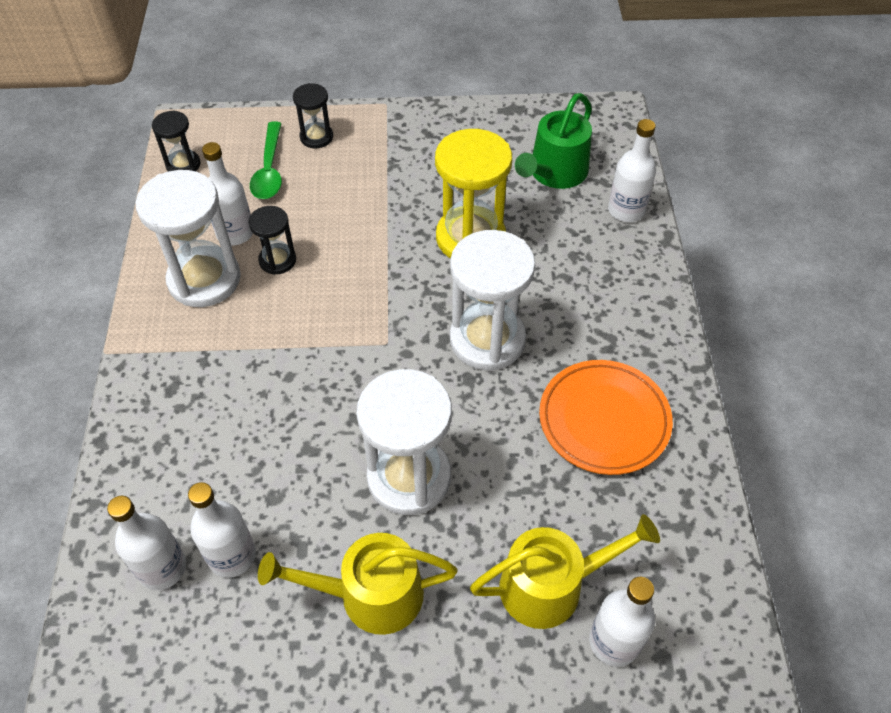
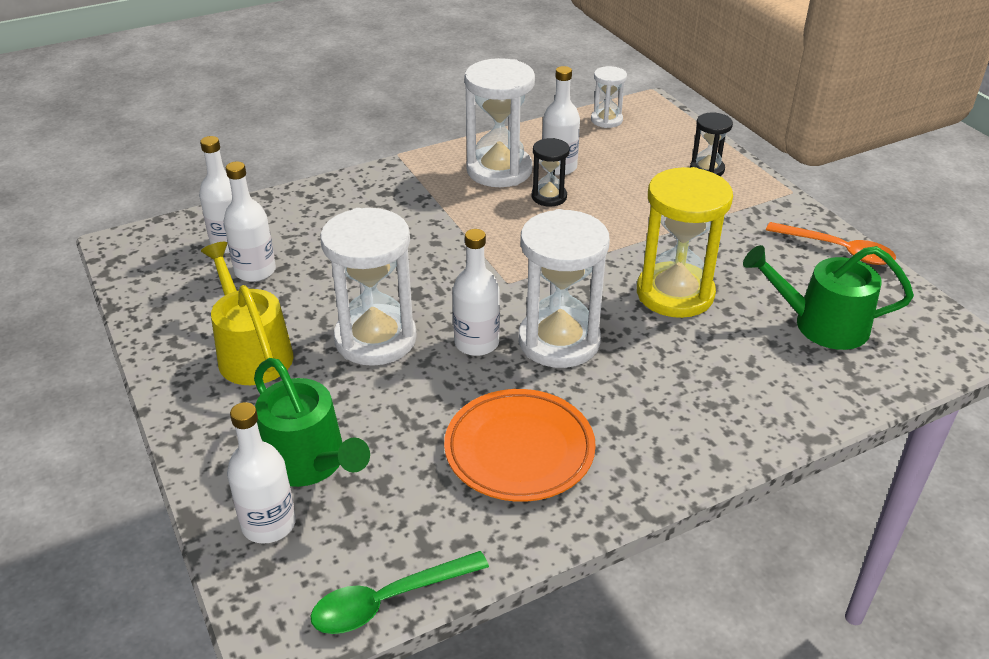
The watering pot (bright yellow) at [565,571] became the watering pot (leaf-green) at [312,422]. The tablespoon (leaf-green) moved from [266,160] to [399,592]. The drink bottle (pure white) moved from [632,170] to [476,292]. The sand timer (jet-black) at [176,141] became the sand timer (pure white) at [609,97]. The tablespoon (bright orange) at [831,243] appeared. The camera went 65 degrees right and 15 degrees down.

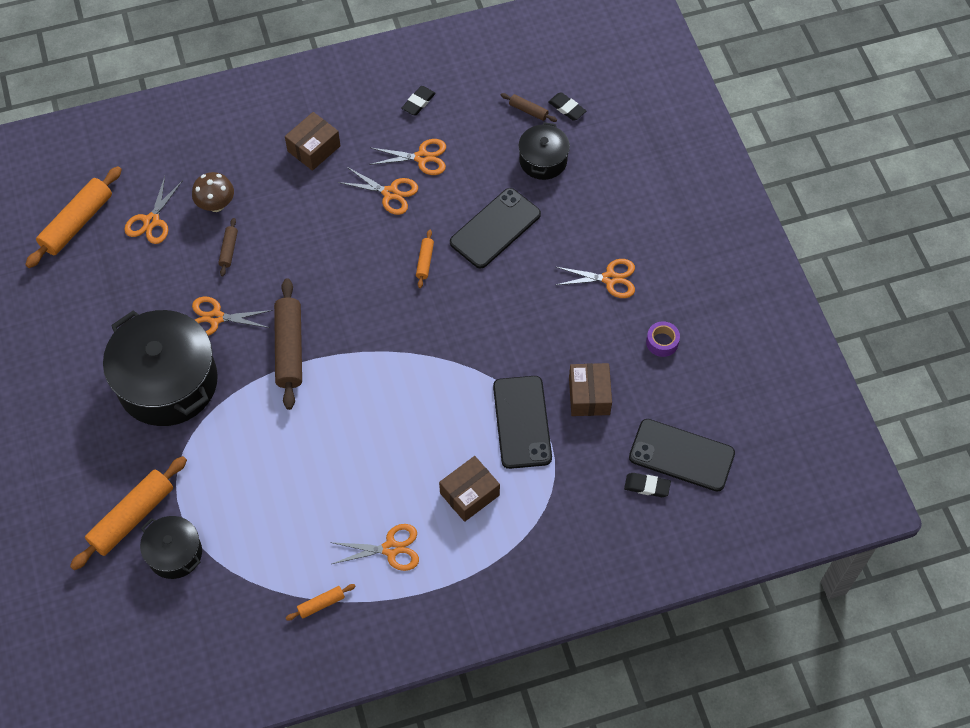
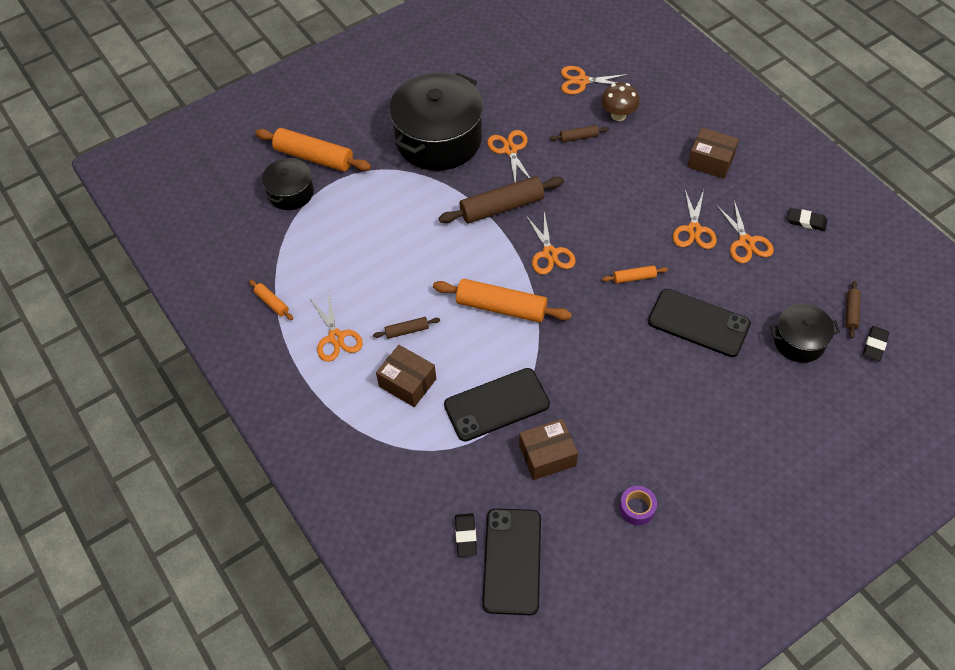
The pastry roller (brown) at [406,328] appeared. The pastry roller (bright orange) moved from [73,217] to [502,301]. The pair of scissors (bright orange) moved from [595,278] to [551,243]. The camera went 75 degrees right and 5 degrees down.

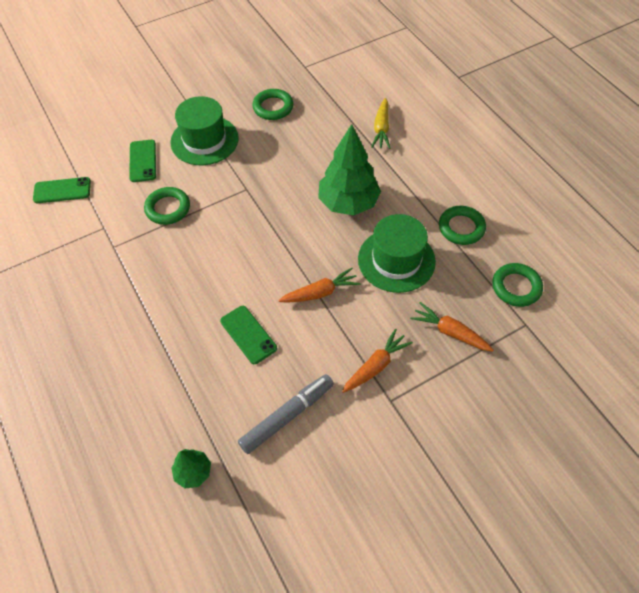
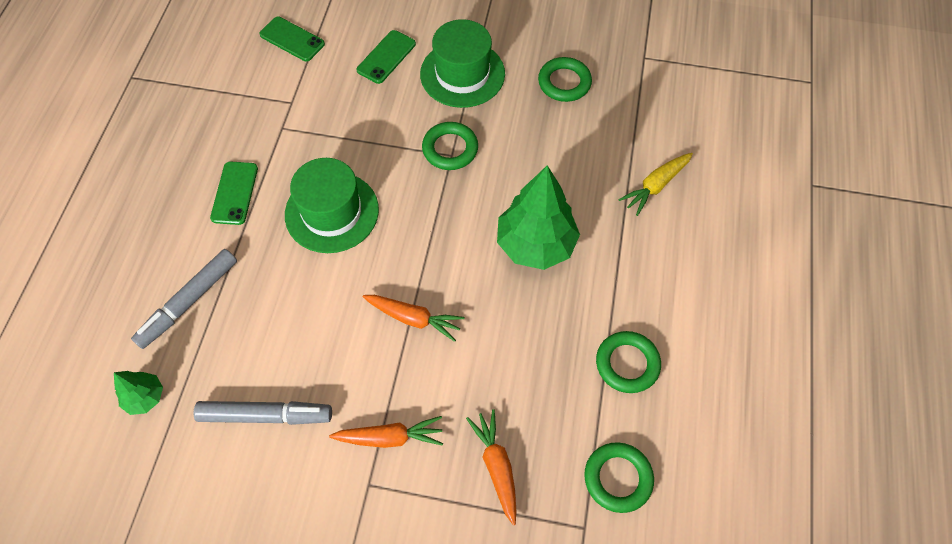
The marker pen (ash-grey) at [184,299] appeared. The phone (leaf-green) moved from [248,335] to [234,193]. The hat (leaf-green) moved from [397,253] to [332,205]. The ring (leaf-green) moved from [167,206] to [450,146]. The camera went 40 degrees right and 5 degrees up.

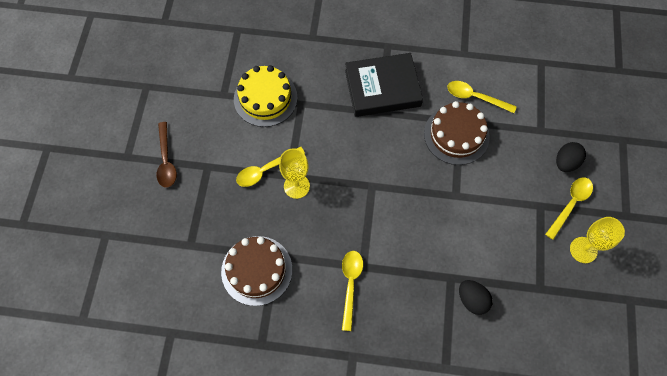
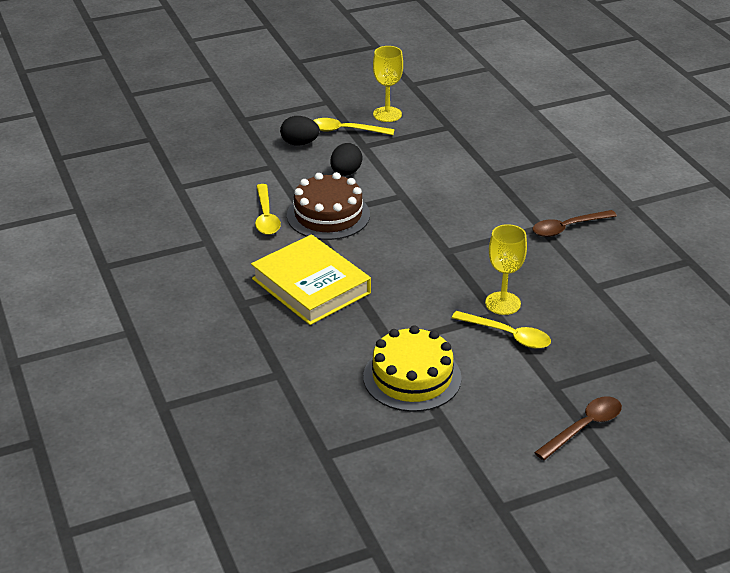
The book (jet-black) at [384,85] became the book (bright yellow) at [311,279]. The egg (jet-black) moved from [476,297] to [346,159]. The tablespoon (bright yellow) at [352,291] became the tablespoon (brown) at [574,223]. The layer cake (brown) at [256,271] disappeared. The camera went 120 degrees left and 30 degrees down.

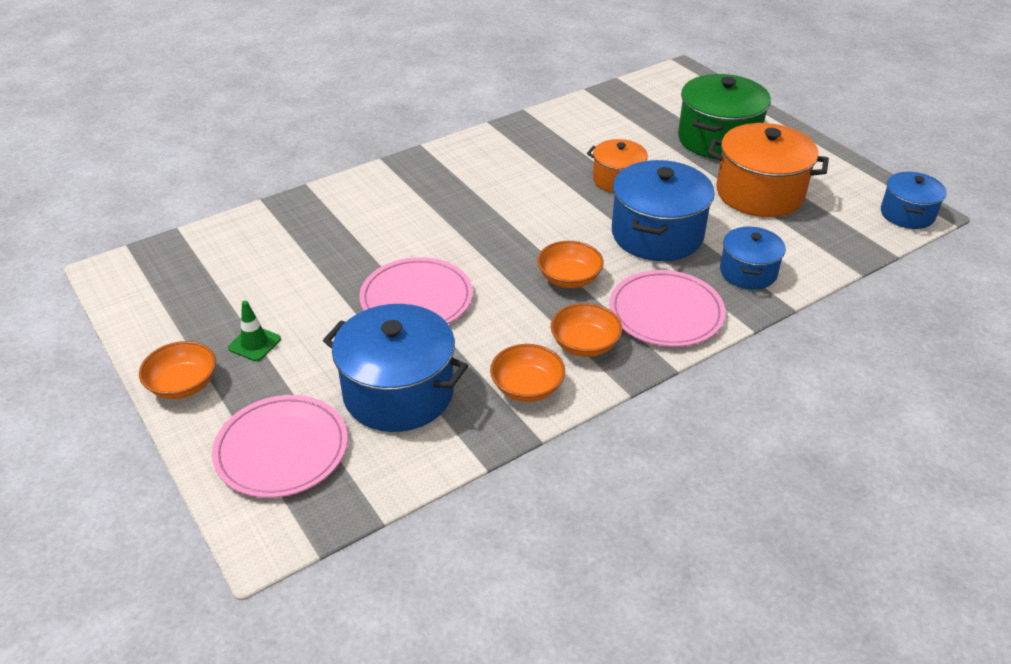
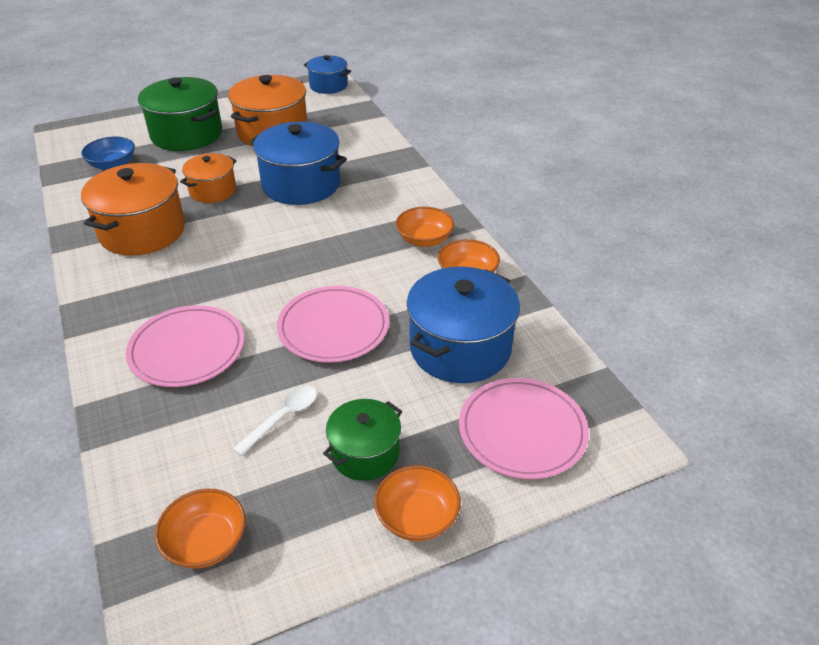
The bowl (royal blue) at [108,153] appeared. The stockpot (bright orange) at [133,209] appeared. The plate (rosy) moved from [667,308] to [185,346]. The bowl (bright orange) moved from [570,264] to [200,529]. The tablespoon (pure white) at [275,421] appeared. The road cone (leaf-green) at [254,331] was replaced by the stockpot (leaf-green) at [362,440]. The stockpot (royal blue) at [753,258] disappeared. The camera went 80 degrees left and 0 degrees up.

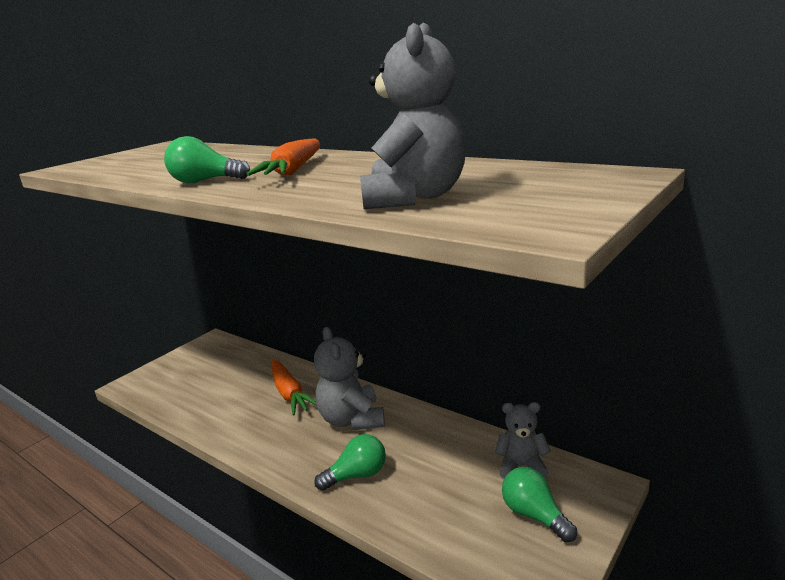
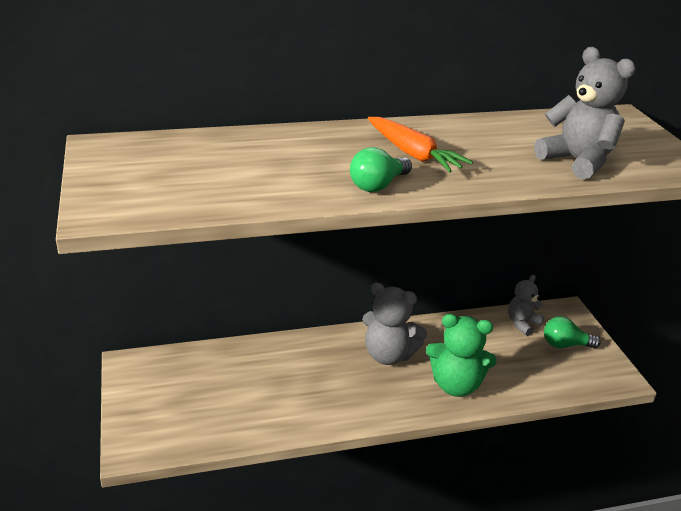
The light bulb (leaf-green) at [350,462] was replaced by the stuffed bear (leaf-green) at [461,355]. The root vegetable (bright orange) at [293,387] disappeared. The camera went 55 degrees left and 10 degrees up.

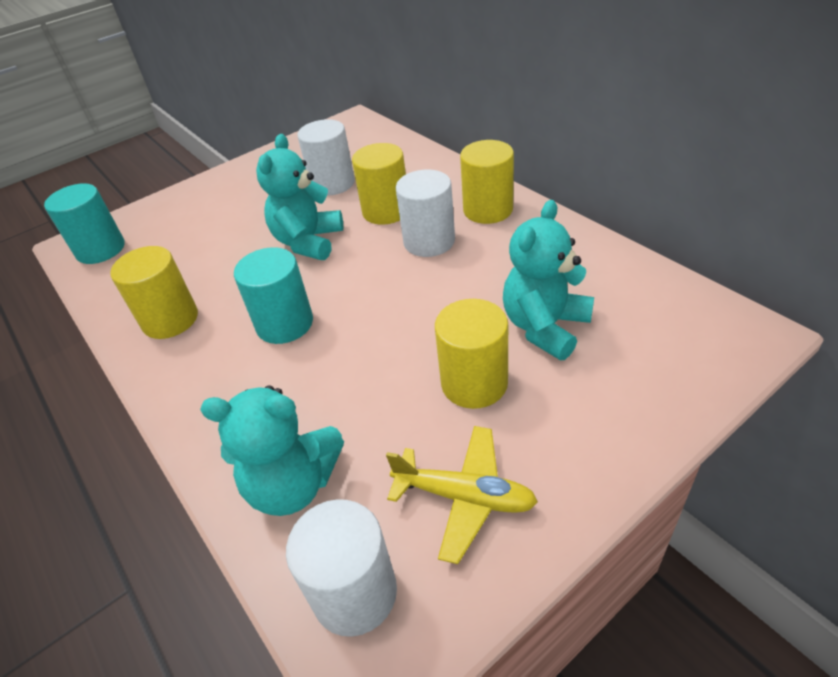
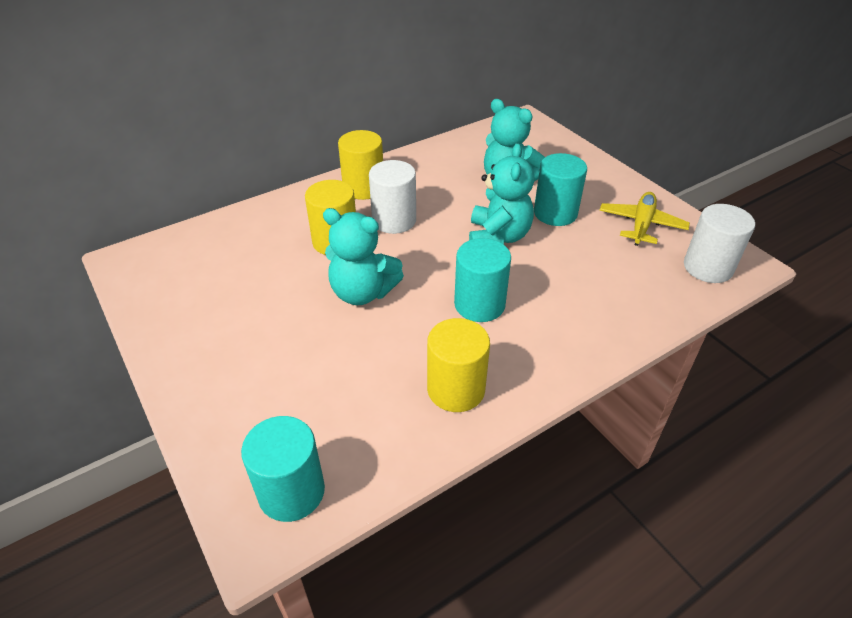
The stuffed bear (turquoise) moved from [272,450] to [502,193]. The solid cylinder (bright yellow) at [471,354] became the solid cylinder (turquoise) at [560,189]. The solid cylinder (pure white) at [326,157] disappeared. The camera went 90 degrees left and 0 degrees up.

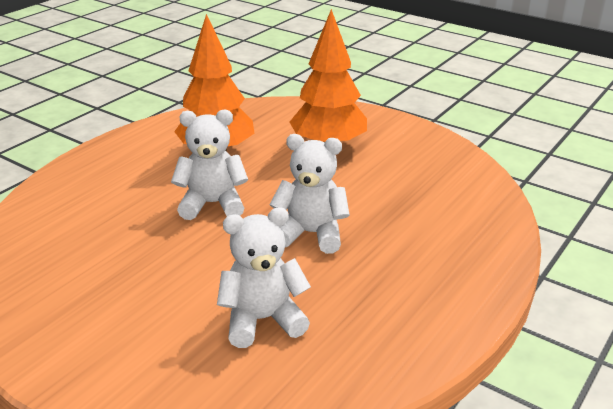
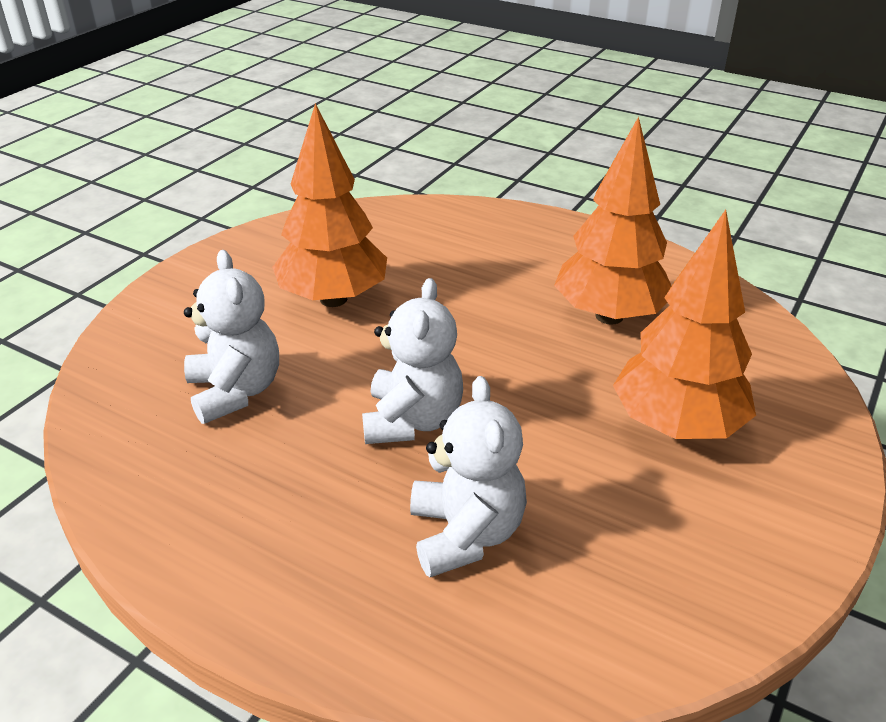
The fir tree (bright orange) at [329,205] appeared. The stuffed bear (pure white) moved from [209,165] to [468,476]. The camera went 85 degrees right and 5 degrees up.

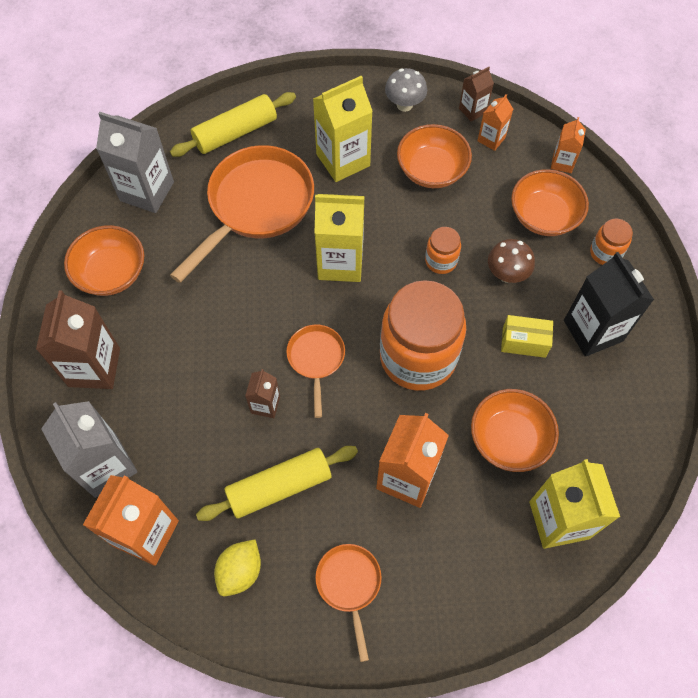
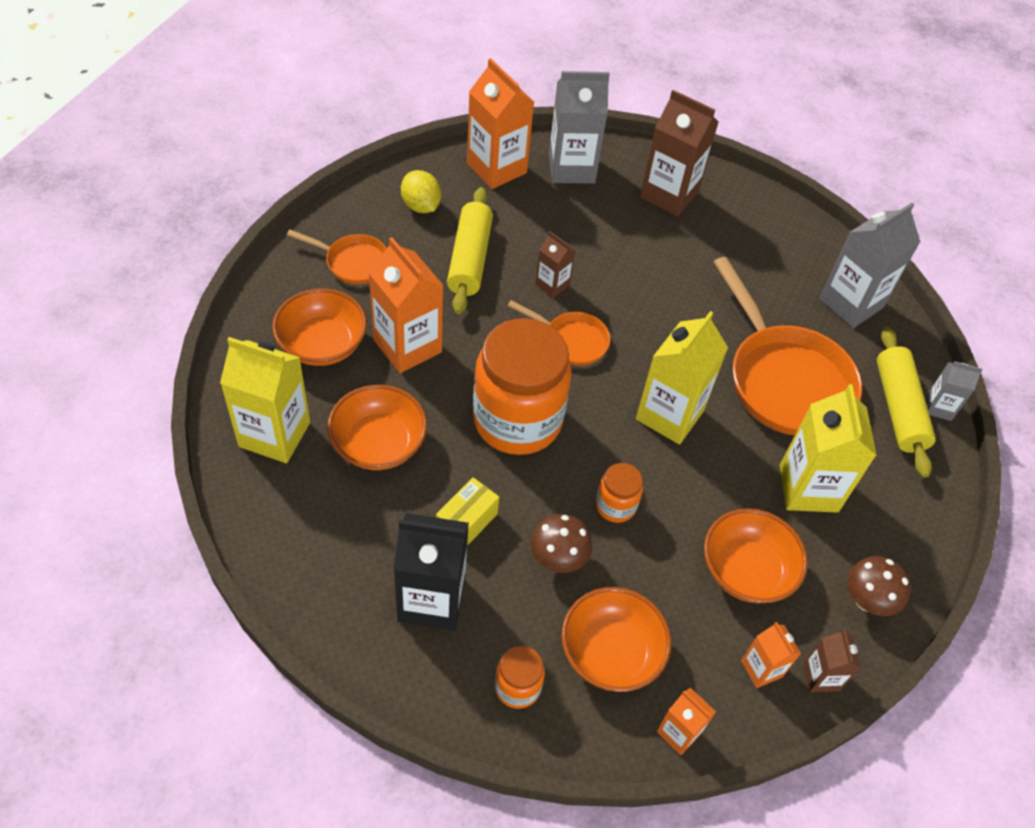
The bowl (bright orange) moved from [104,260] to [319,327]. The mushroom (ash-grey) at [406,90] became the mushroom (brown) at [879,586]. The milk carton (ash-grey) at [954,391] appeared. The camera went 115 degrees right and 10 degrees down.

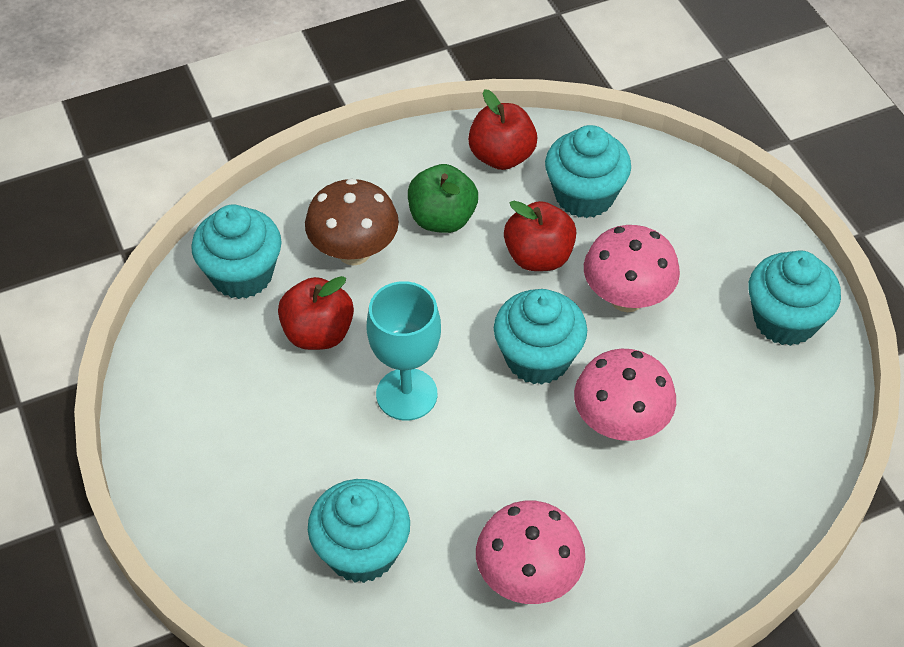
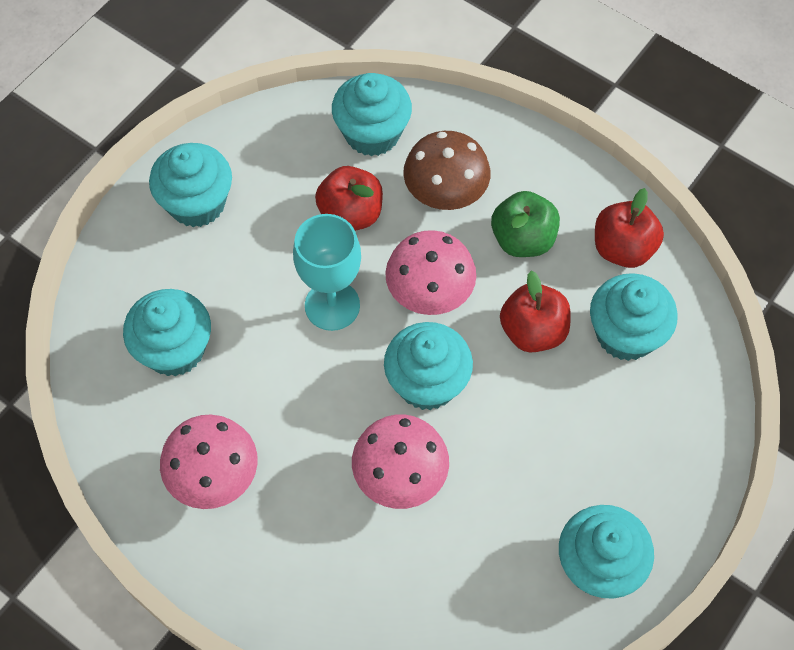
The fairy cake (turquoise) at [190,185] appeared. The mushroom (rosy) moved from [632,268] to [430,272]. The camera went 60 degrees right and 10 degrees up.

